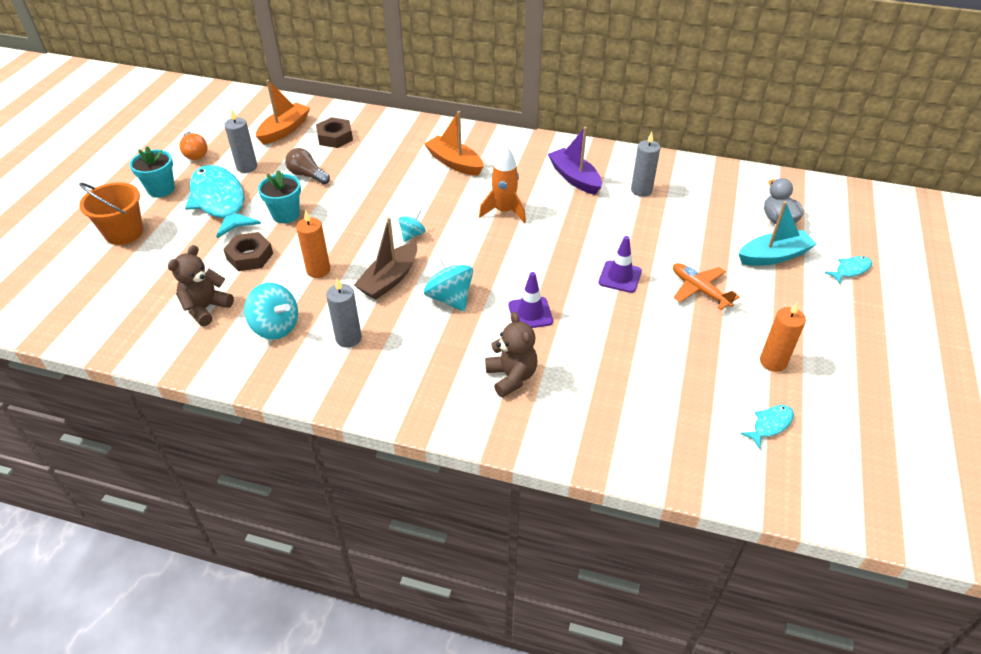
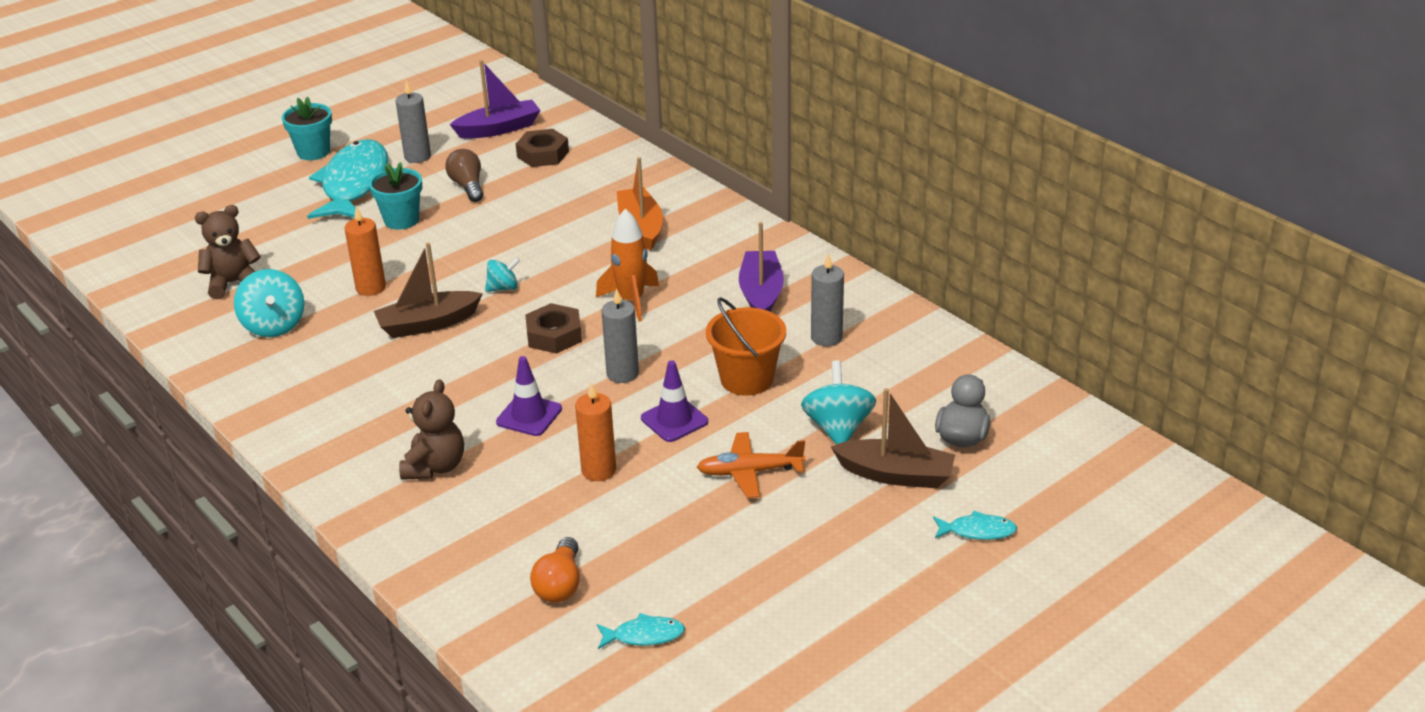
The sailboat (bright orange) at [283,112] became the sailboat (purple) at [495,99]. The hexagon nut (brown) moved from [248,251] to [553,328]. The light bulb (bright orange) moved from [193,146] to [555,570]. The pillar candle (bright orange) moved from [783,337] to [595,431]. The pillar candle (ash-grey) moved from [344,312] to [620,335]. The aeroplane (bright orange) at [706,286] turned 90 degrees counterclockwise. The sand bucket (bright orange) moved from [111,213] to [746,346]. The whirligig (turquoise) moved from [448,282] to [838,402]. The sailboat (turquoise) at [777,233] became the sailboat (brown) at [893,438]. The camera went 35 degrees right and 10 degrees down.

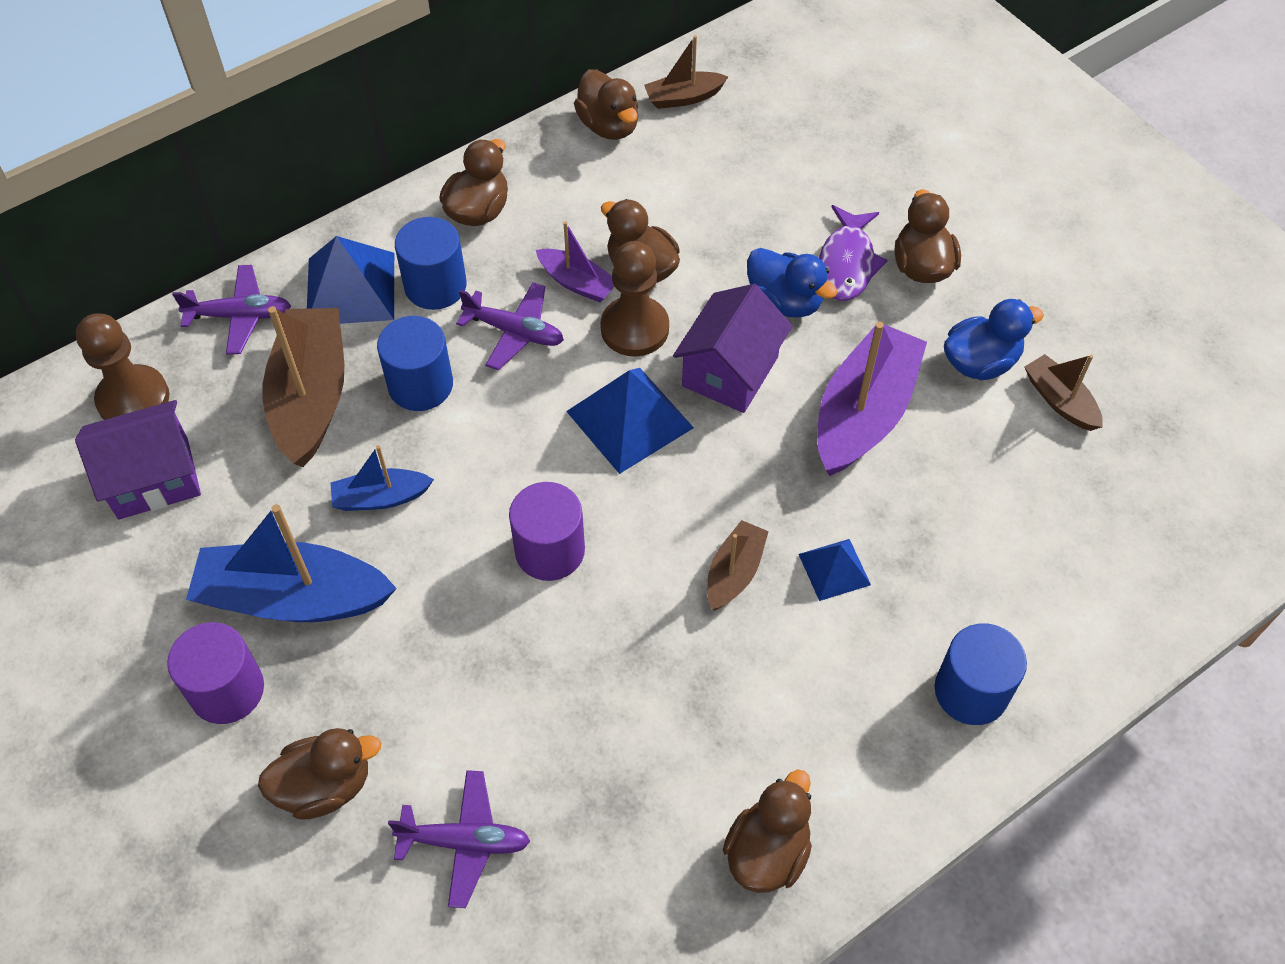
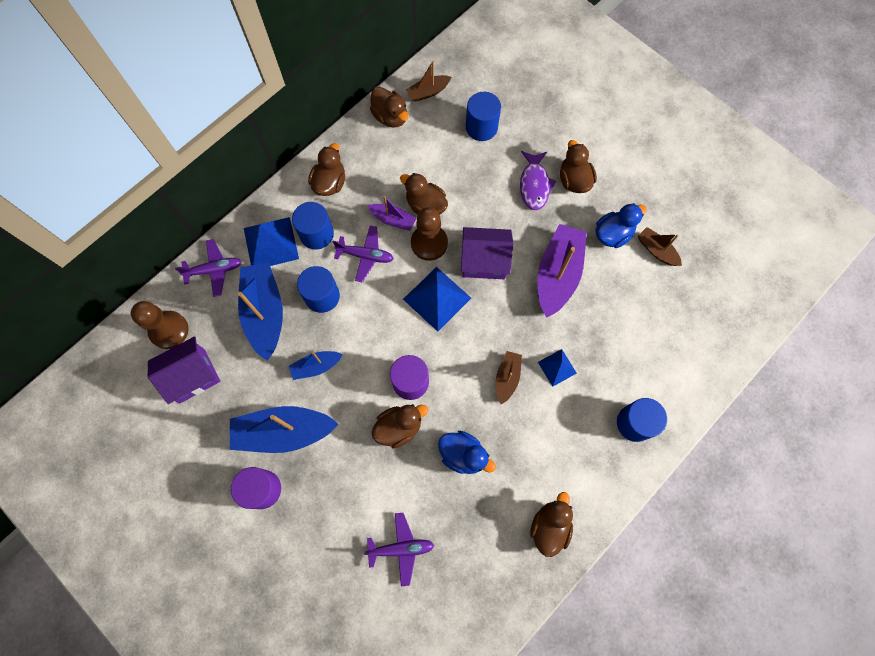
The sailboat (brown) at [303,386] became the sailboat (royal blue) at [260,311]. The duck (brown) moved from [319,774] to [399,426]. The duck (royal blue) moved from [792,283] to [467,452]. The cottage (purple) at [732,348] turned 75 degrees clockwise. The solid cylinder (royal blue) at [483,116] appeared. The camera went 10 degrees left and 15 degrees up.

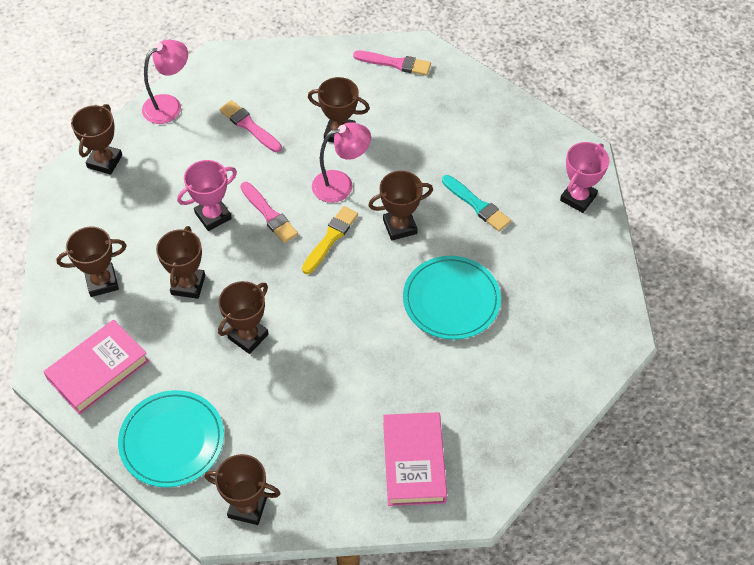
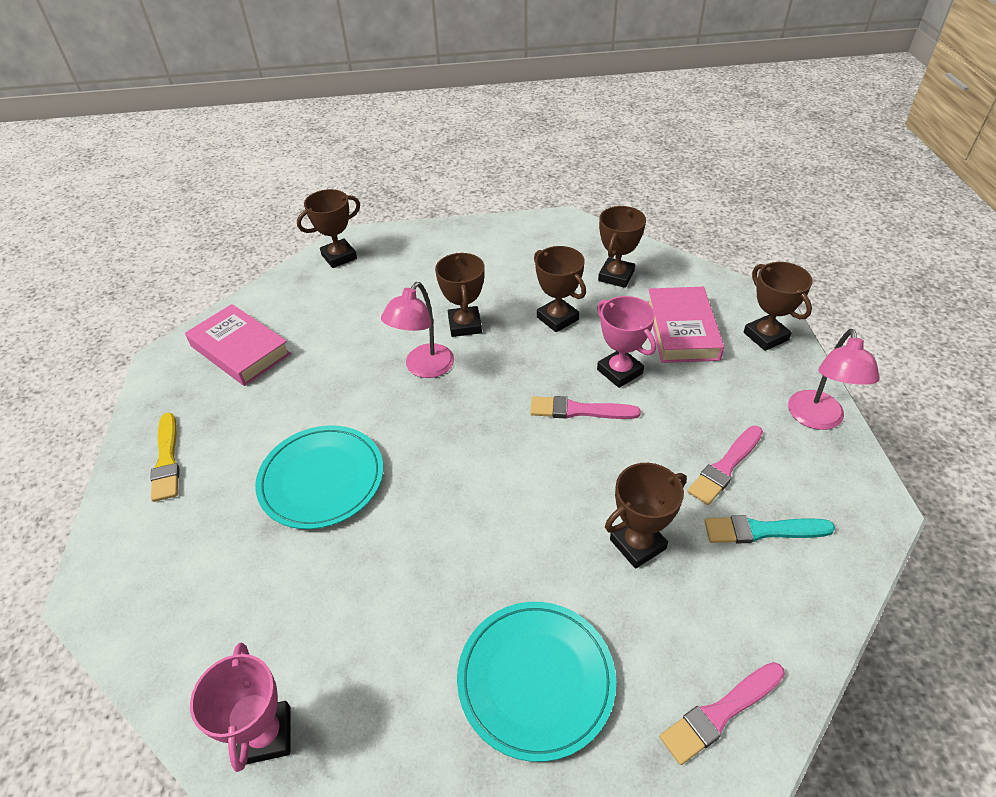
The brush (bright yellow) moved from [330,240] to [164,457]. The desk lamp (rosy) moved from [341,162] to [417,330]. The plate (turquoise) moved from [171,438] to [536,682]. The prize cup (rosy) at [207,195] turned 45 degrees counterclockwise. The book (rosy) moved from [96,367] to [685,325]. The brush (rosy) at [250,126] turned 135 degrees clockwise. The brush (turquoise) moved from [476,203] to [769,529]. The prize cup (brown) at [400,206] disappeared. The camera went 135 degrees right and 10 degrees down.

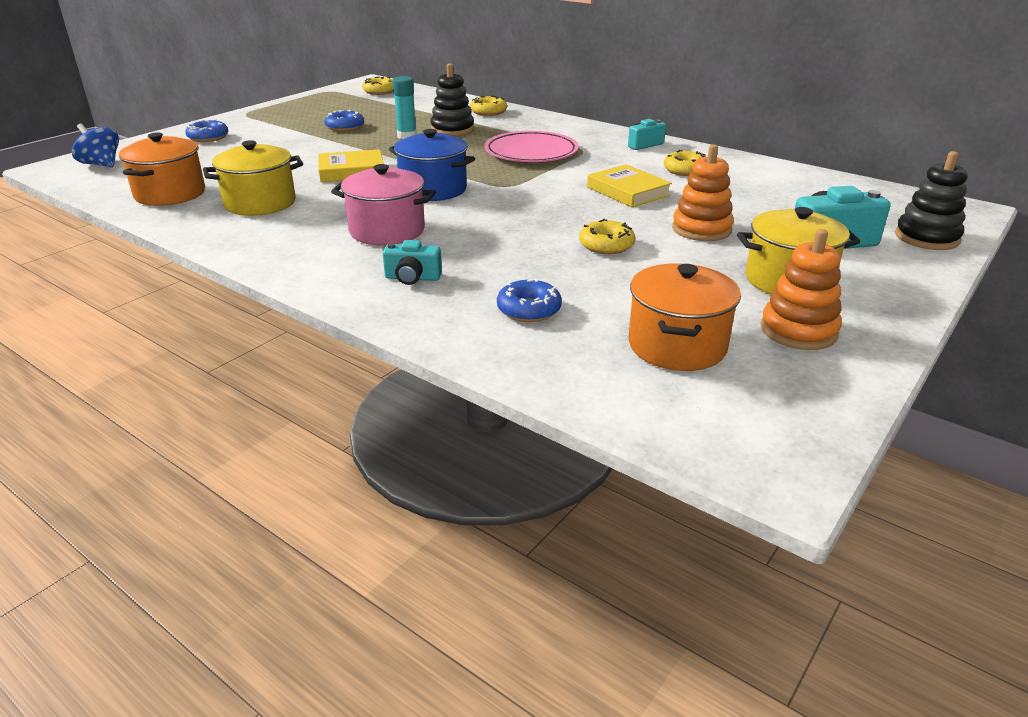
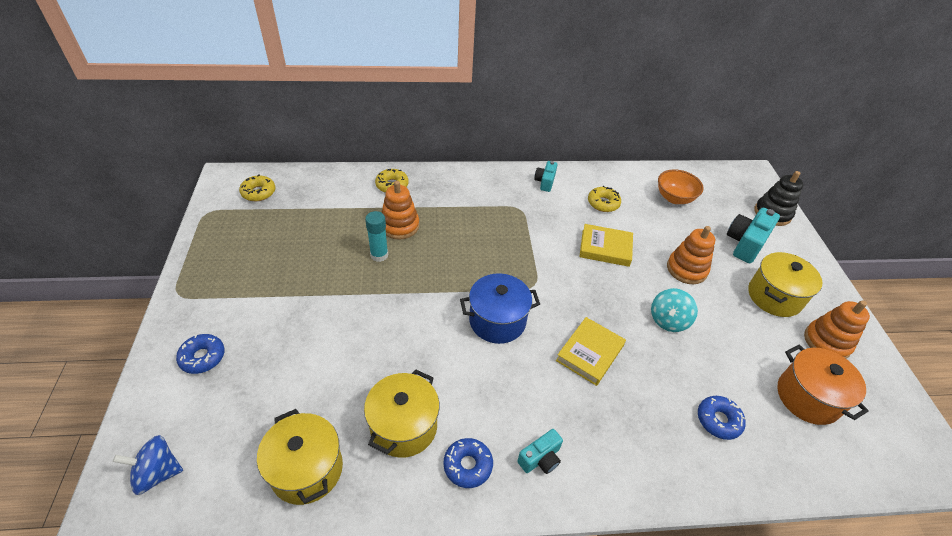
The stockpot (bright orange) at [162,169] became the stockpot (bright yellow) at [300,457]. The stacking toy (jet-black) at [452,100] became the stacking toy (bright orange) at [400,210]. The doughnut (royal blue) moved from [344,121] to [468,463]. The compact camera (turquoise) moved from [412,262] to [540,451]. The book (bright yellow) moved from [351,165] to [591,351]. The doughnut (bright yellow) at [607,236] was replaced by the whirligig (turquoise) at [674,310]. The bowl (bright orange) at [681,186] appeared. The stockpot (rosy) at [383,204] disappeared. The plate (rosy) at [531,146] disappeared. The camera went 45 degrees left and 15 degrees up.

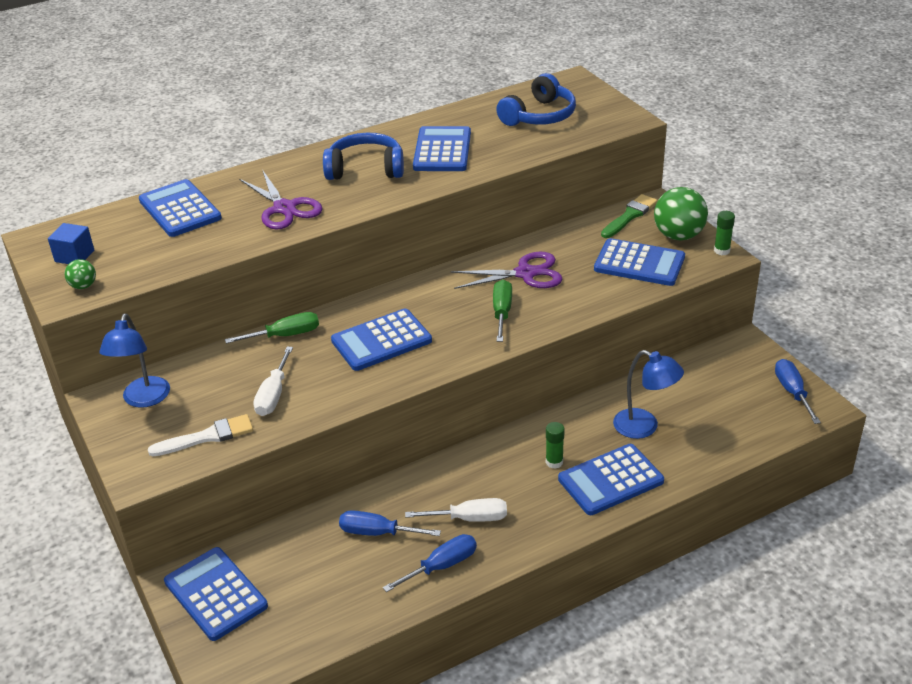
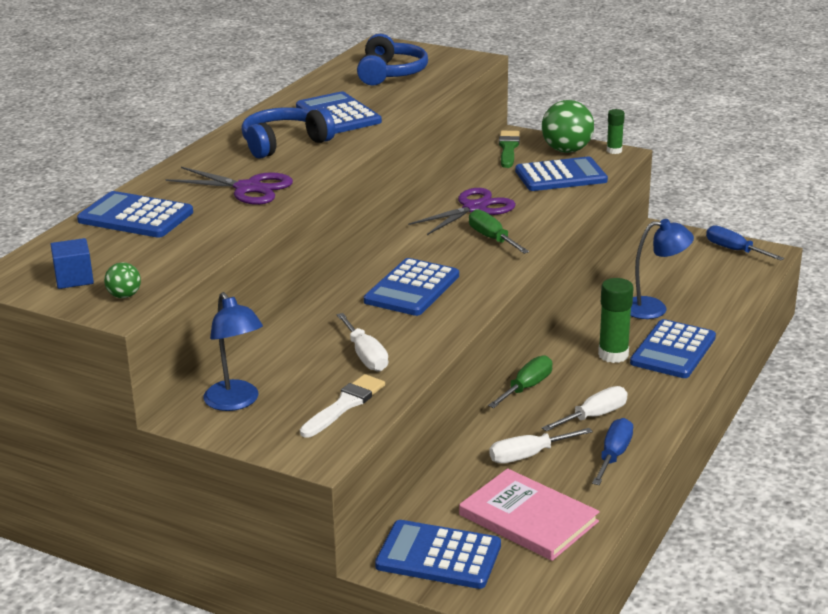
The book (rosy) at [529,514] appeared. The flat screwdriver (leaf-green) moved from [272,328] to [520,381]. The flat screwdriver (royal blue) at [390,523] became the flat screwdriver (pure white) at [541,446]. The glue stick (leaf-green) at [555,445] changed to 1.65 times the size. The camera went 35 degrees left and 10 degrees down.

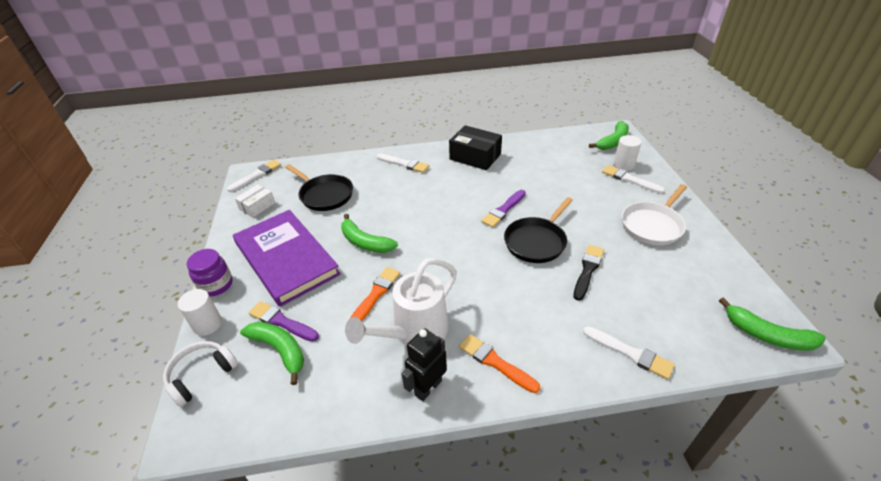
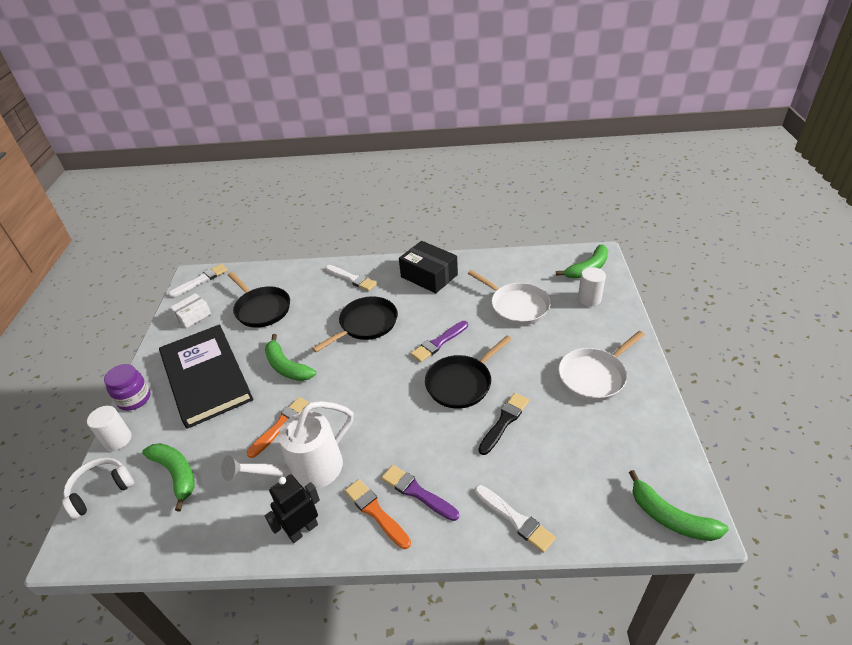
The book (purple) at [287,258] became the book (jet-black) at [206,376]. The skillet (jet-black) at [355,324] appeared. The brush (purple) moved from [284,321] to [420,493]. The skillet (pure white) at [509,297] appeared. The brush (pure white) at [633,179] disappeared. The camera went 10 degrees right and 0 degrees up.

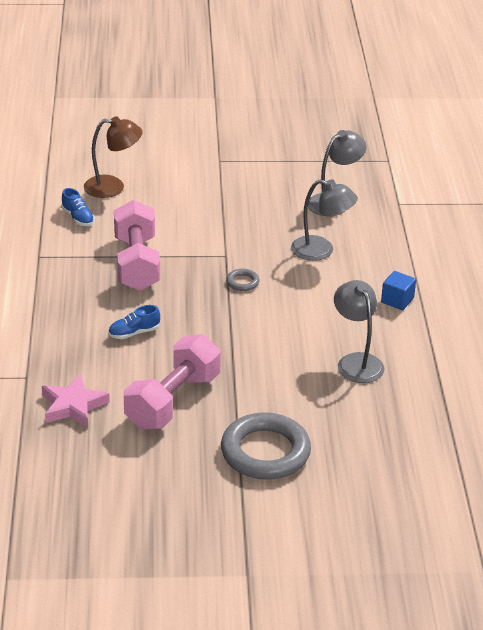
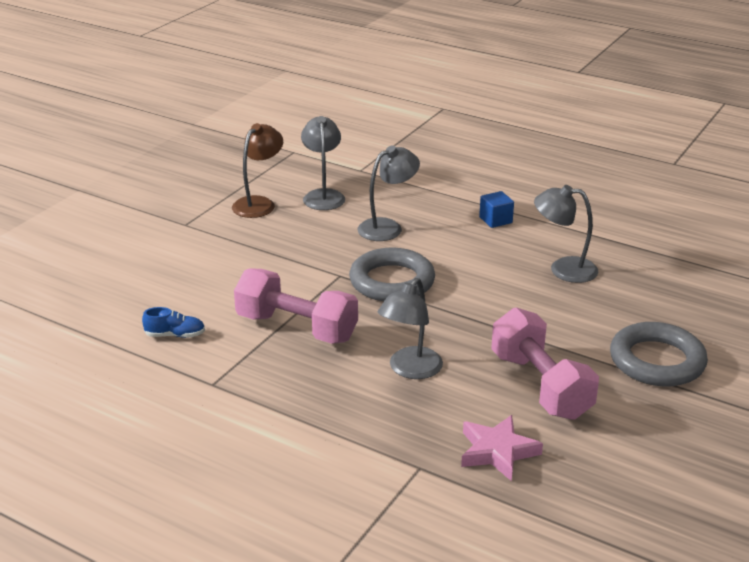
The desk lamp (brown) moved from [113,157] to [257,170]. The ring (ash-grey) at [243,280] changed to 2.36 times the size. The sneaker (royal blue) at [134,322] was replaced by the desk lamp (ash-grey) at [410,328]. The camera went 55 degrees left and 5 degrees down.

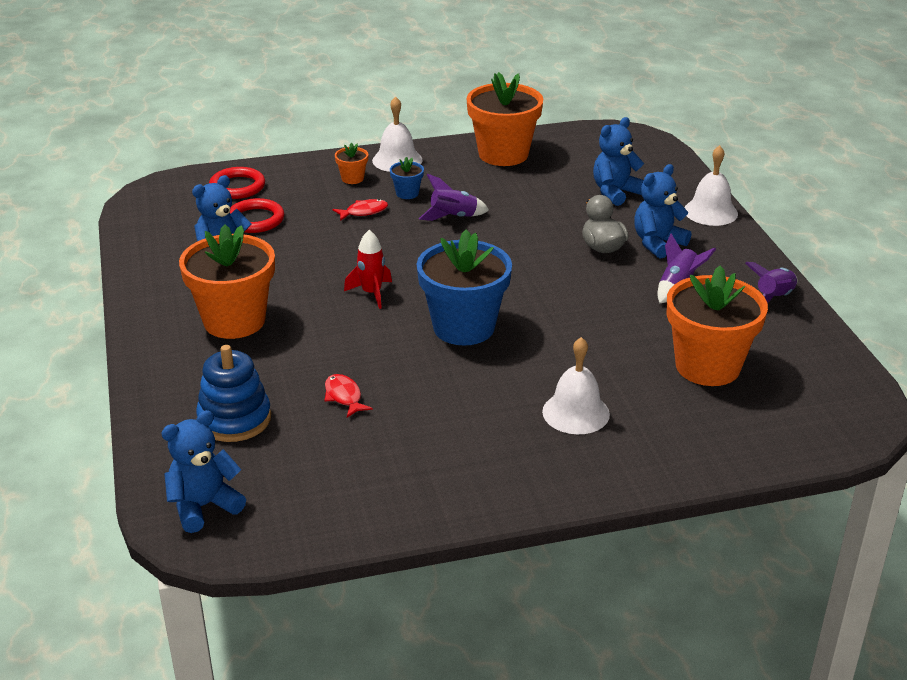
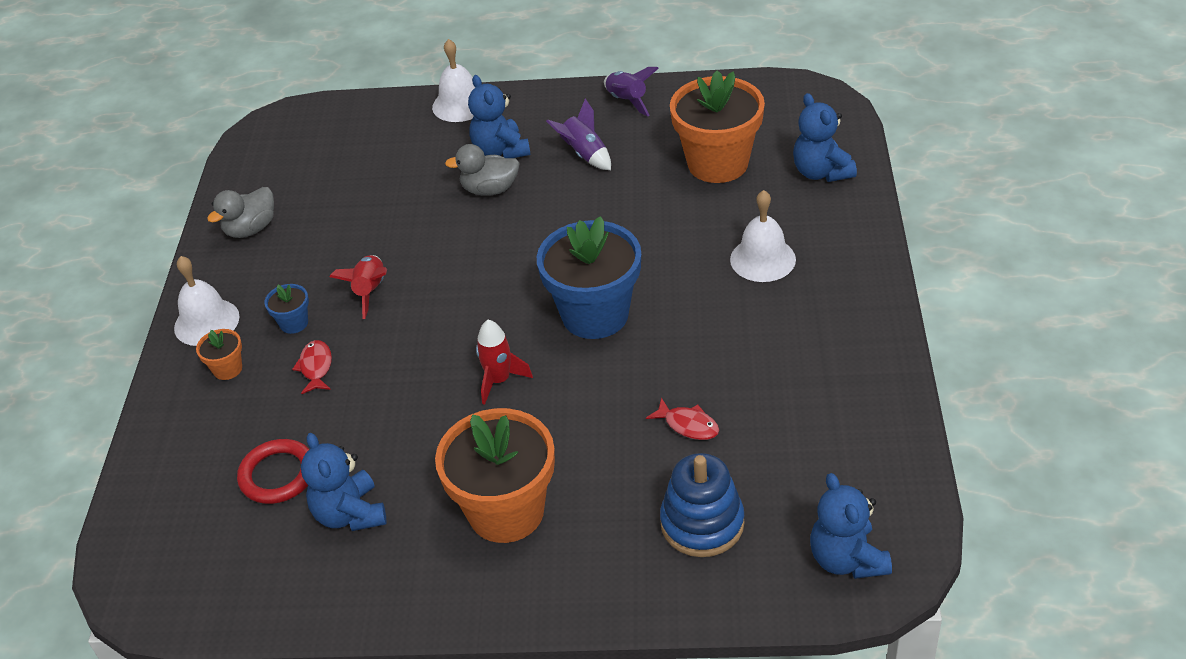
The plant pot (bright orange) at [504,119] was replaced by the duck (ash-grey) at [240,212]. The rocket (purple) at [454,197] became the rocket (red) at [358,287]. The fish (red) at [349,396] turned 135 degrees counterclockwise. The stuffed bear (royal blue) moved from [618,161] to [825,137]. The ring (red) at [237,183] disappeared. The camera went 70 degrees left and 10 degrees up.

